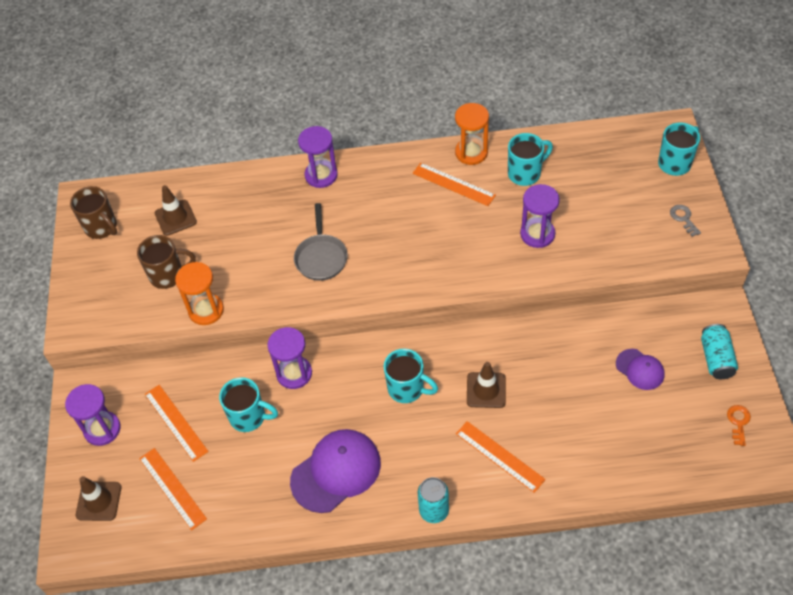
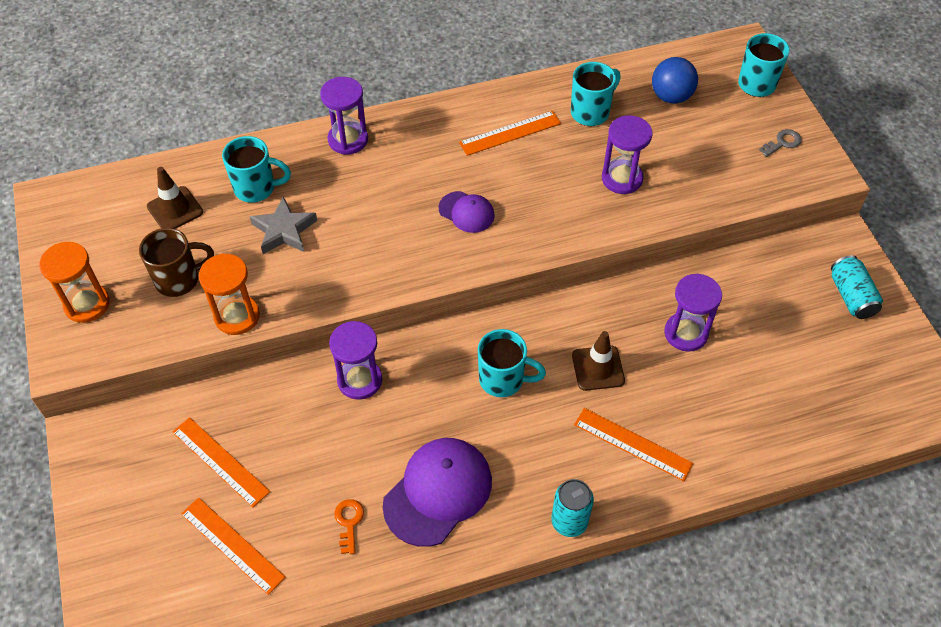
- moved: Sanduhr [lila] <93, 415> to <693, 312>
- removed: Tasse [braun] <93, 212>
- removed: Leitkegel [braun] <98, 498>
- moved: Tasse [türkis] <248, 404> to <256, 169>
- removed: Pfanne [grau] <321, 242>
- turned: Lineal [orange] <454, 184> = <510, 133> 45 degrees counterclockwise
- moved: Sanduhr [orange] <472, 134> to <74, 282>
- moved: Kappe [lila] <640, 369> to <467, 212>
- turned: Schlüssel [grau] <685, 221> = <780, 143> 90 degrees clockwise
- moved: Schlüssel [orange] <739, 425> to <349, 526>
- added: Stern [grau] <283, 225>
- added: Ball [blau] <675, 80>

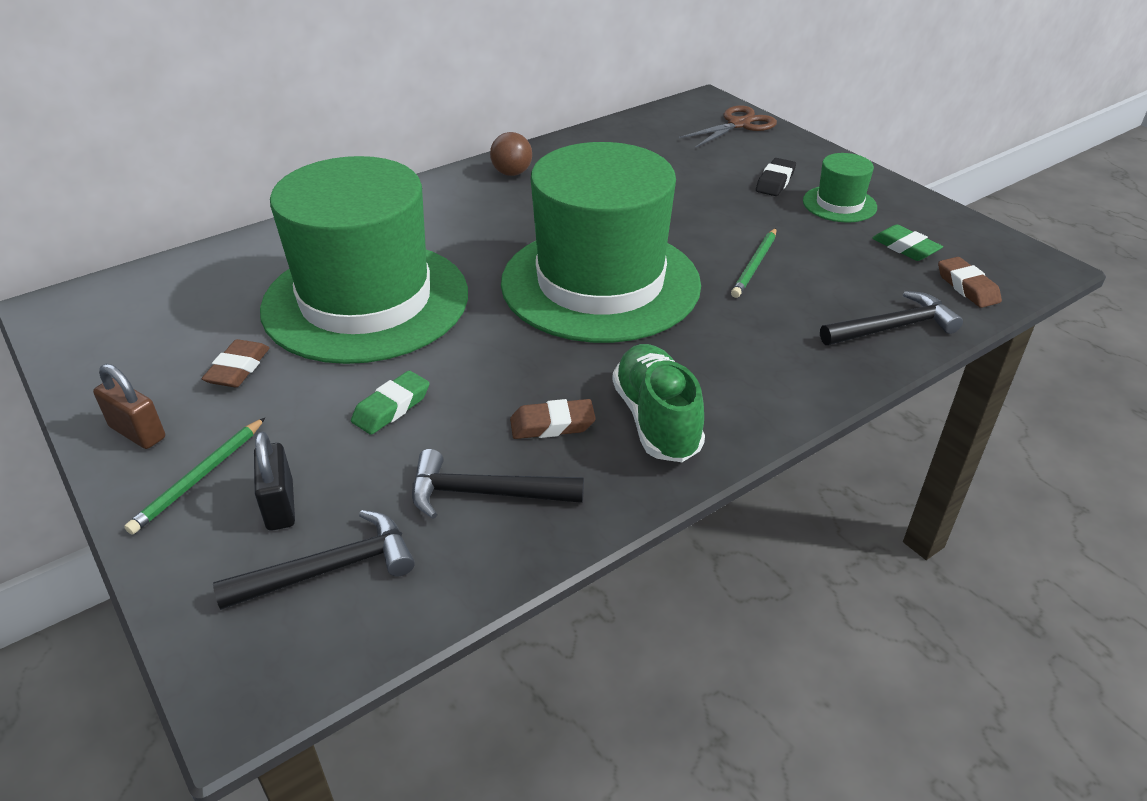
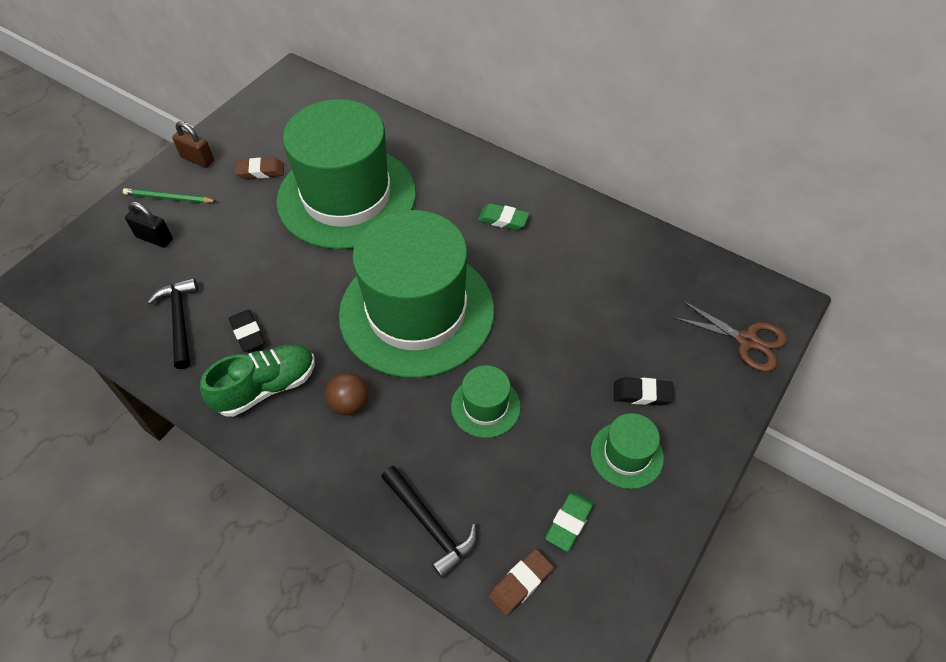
- turned: Vorhängeschloss [braun] <129, 406> = <193, 144> 75 degrees counterclockwise
- removed: Hammer [schwarz] <314, 560>
- turned: Vorhängeschloss [schwarz] <274, 481> = <149, 224> 60 degrees clockwise
- moved: Radiergummi [grün] <390, 403> to <503, 216>
- moved: Ball [braun] <511, 154> to <347, 393>
- recoloured: Radiergummi [braun] <553, 419> to Radiergummi [schwarz] <247, 331>
- replaced: Bleistift [grün] <754, 263> to Hut [grün] <486, 401>

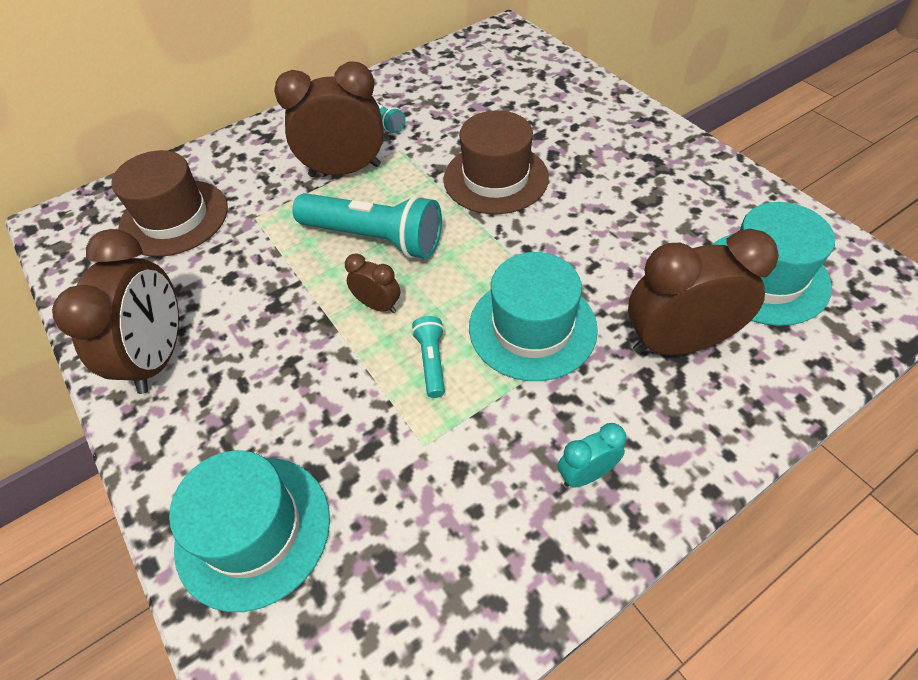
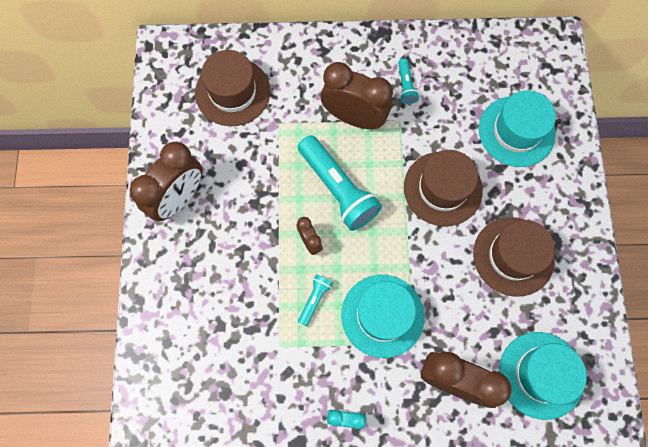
- moved: Hut [türkis] <249, 531> to <517, 128>
- added: Hut [braun] <514, 257>

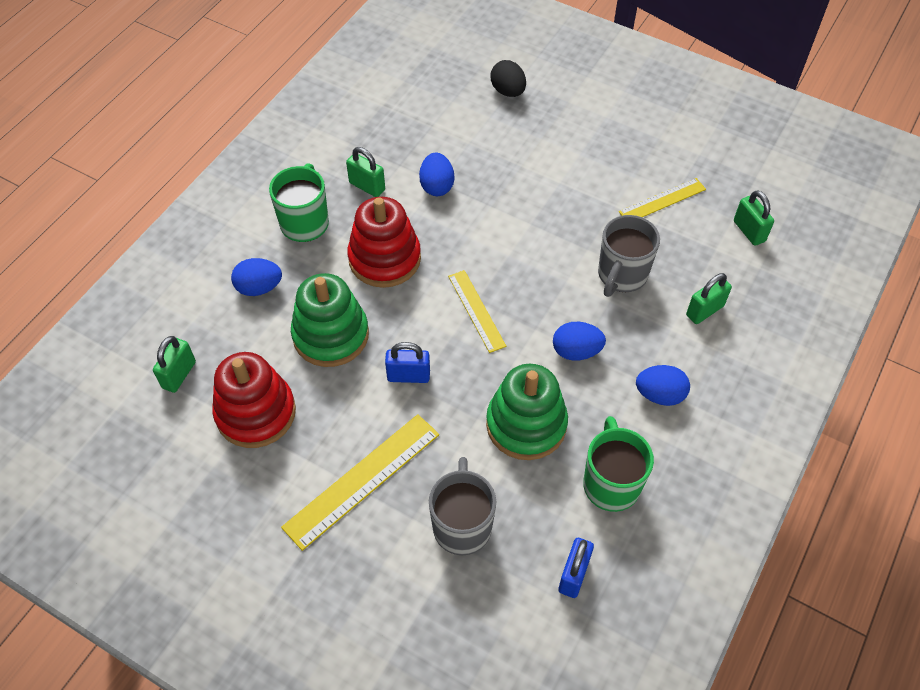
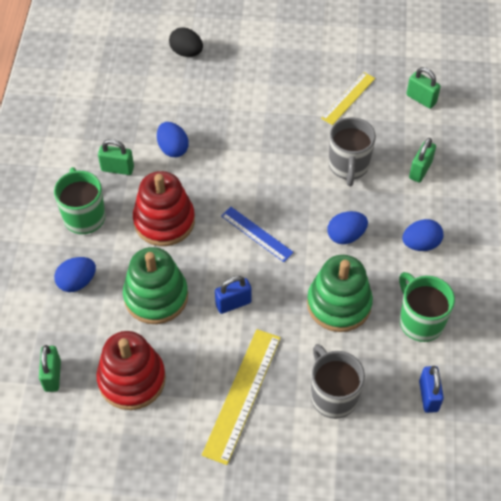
- recoloured: Lineal [gelb] <477, 311> to Lineal [blau] <257, 234>

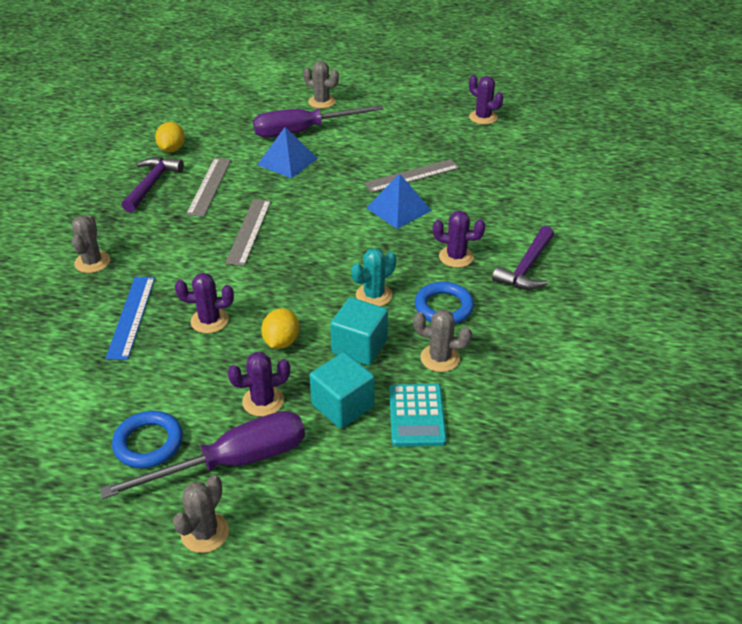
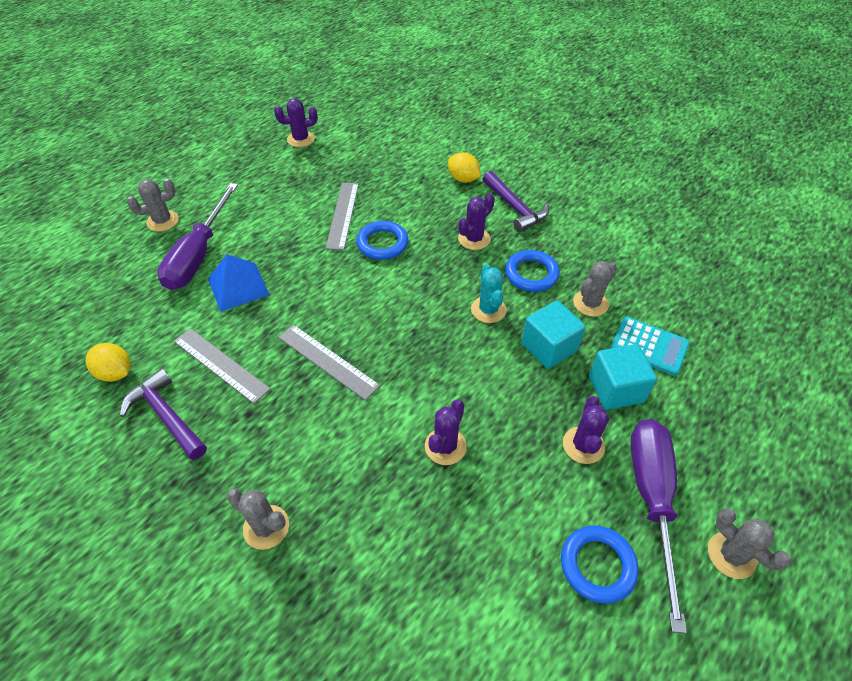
- removed: Lineal [blau] <130, 318>
- moved: Zitrone [gelb] <280, 328> to <464, 167>
- replaced: Pyramide [blau] <399, 201> to Ring [blau] <383, 240>

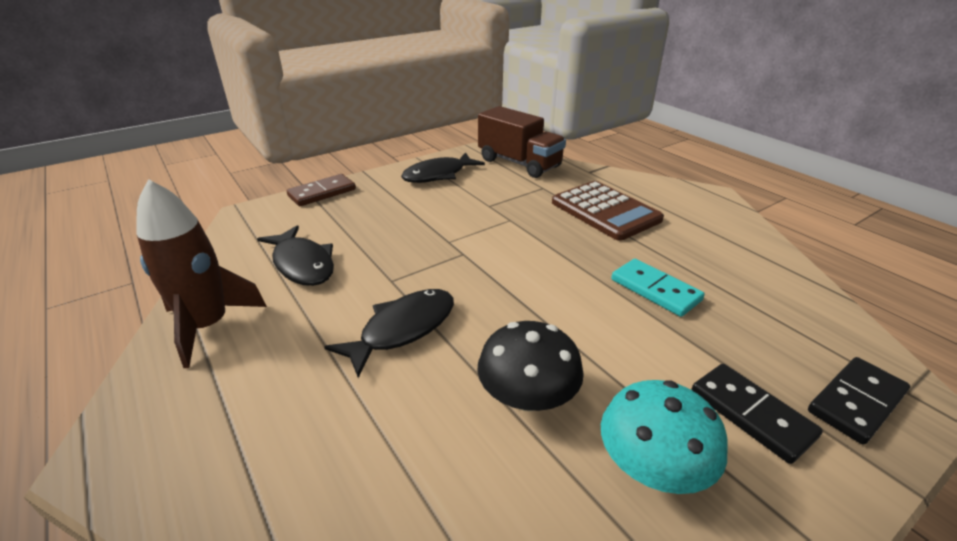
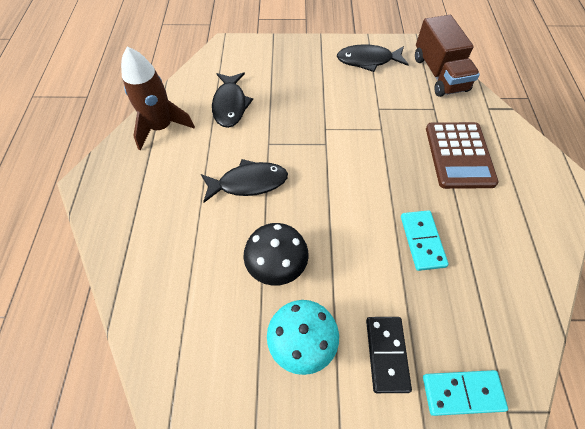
- removed: Dominostein [braun] <321, 190>
- recoloured: Dominostein [schwarz] <859, 401> to Dominostein [türkis] <465, 393>

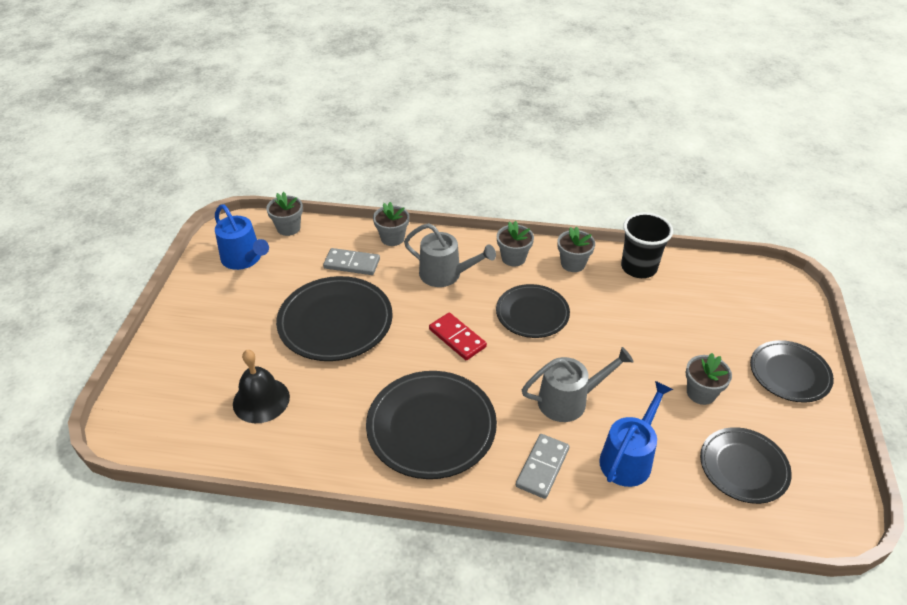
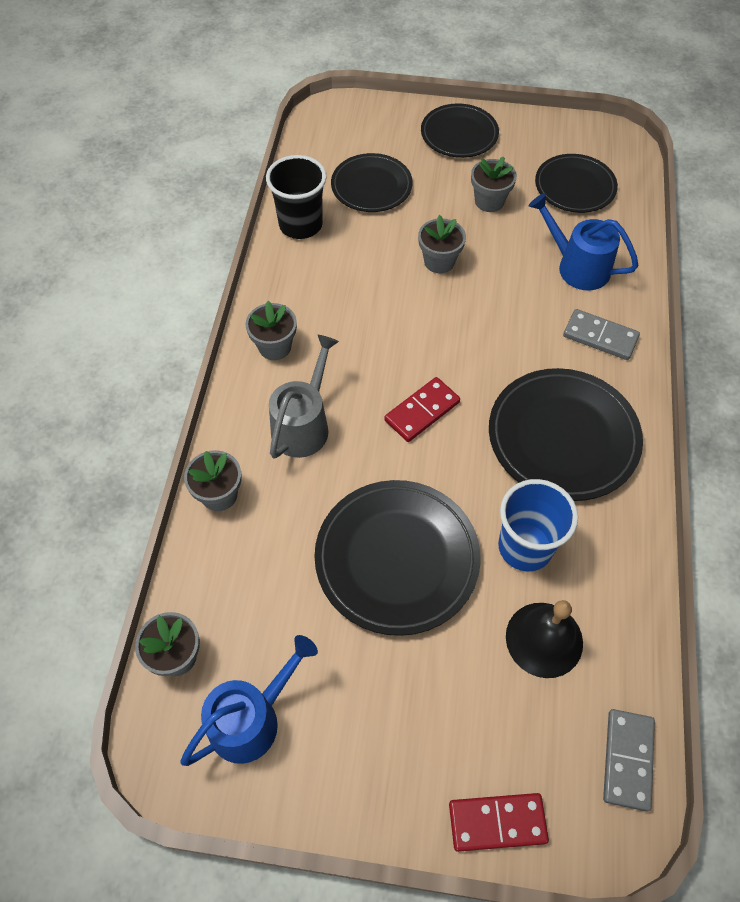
- moved: Dominostein [grau] <351, 261> to <629, 760>
- moved: Teller [schwarz] <533, 311> to <372, 182>
- removed: Gießkanne [grau] <578, 384>
- moved: Blumentopf [grau] <576, 249> to <442, 244>
- added: Dominostein [rot] <499, 822>
- added: Becher [blau] <538, 525>

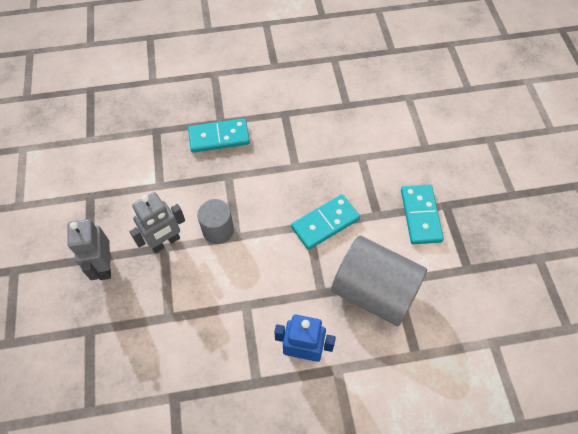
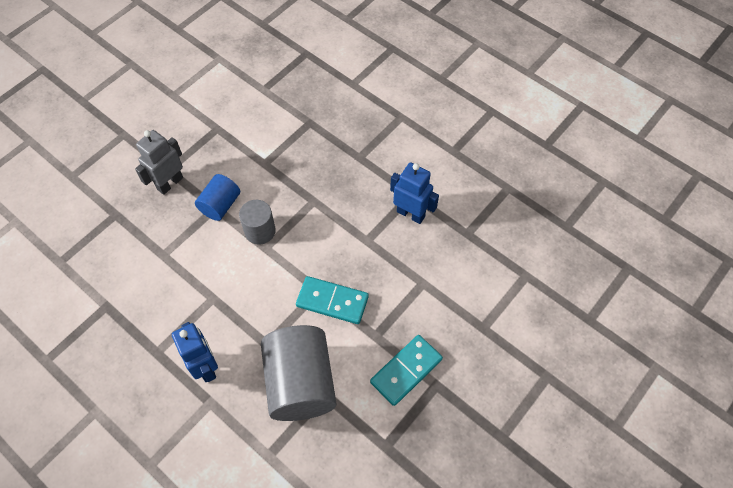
- replaced: Roboter [grau] <157, 222> to Vollzylinder [blau] <217, 197>
- removed: Dominostein [türkis] <219, 135>
- added: Roboter [blau] <414, 193>

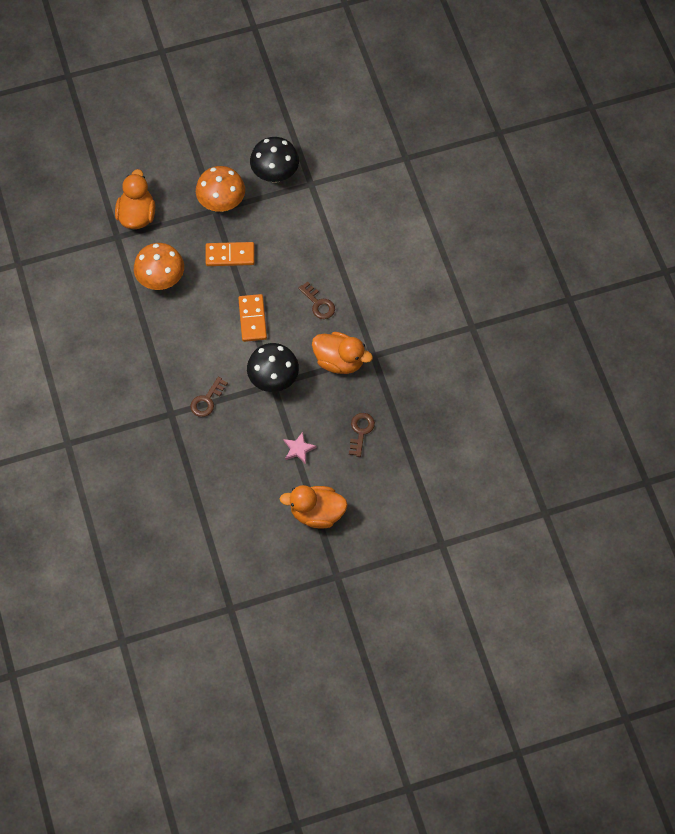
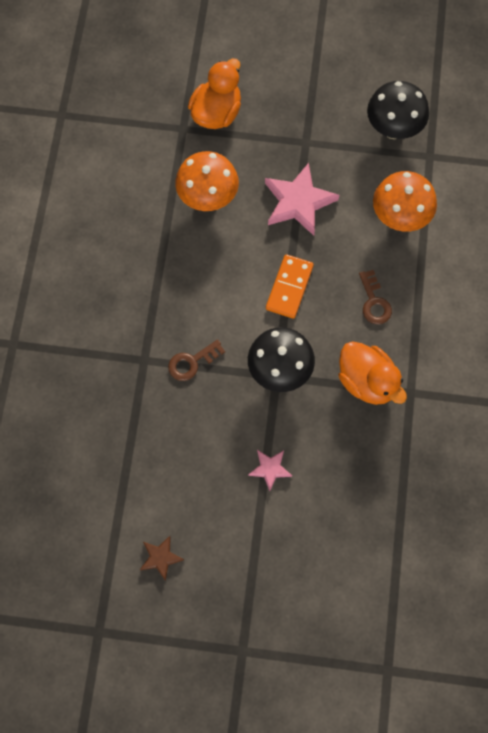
- moved: Pilz [orange] <220, 189> to <405, 201>
- replaced: Dominostein [orange] <230, 254> to Stern [rosa] <302, 199>
- removed: Ente [orange] <313, 506>
- removed: Schlüssel [braun] <362, 435>
- added: Stern [braun] <162, 558>

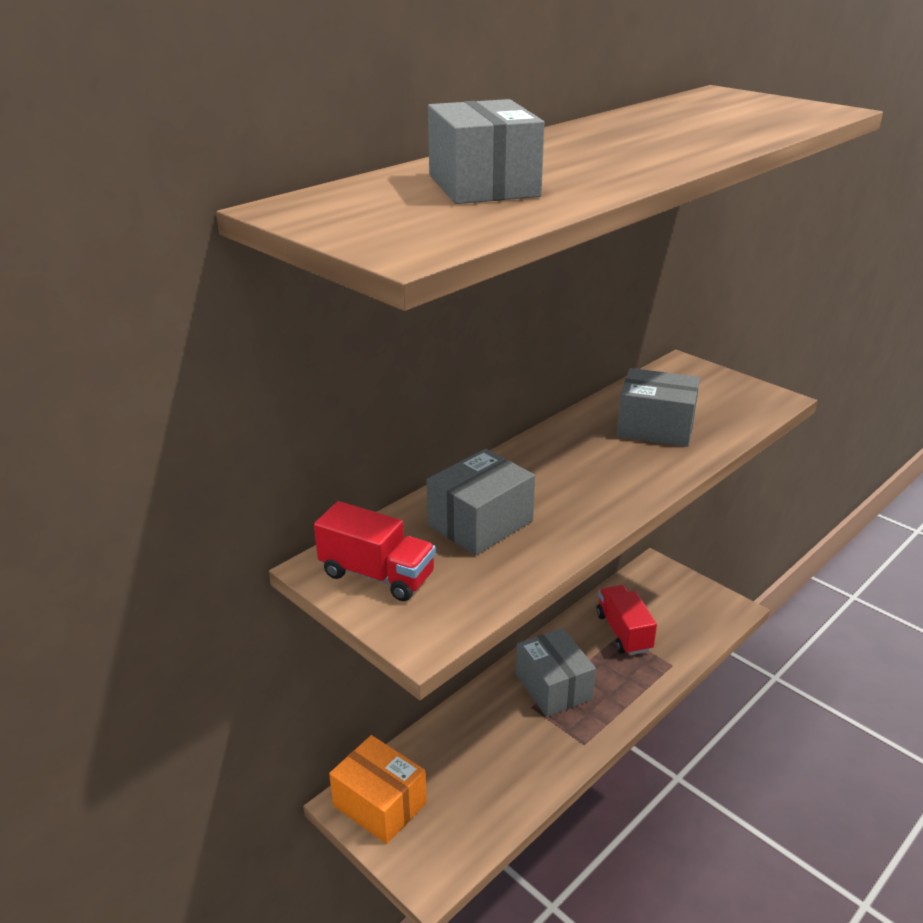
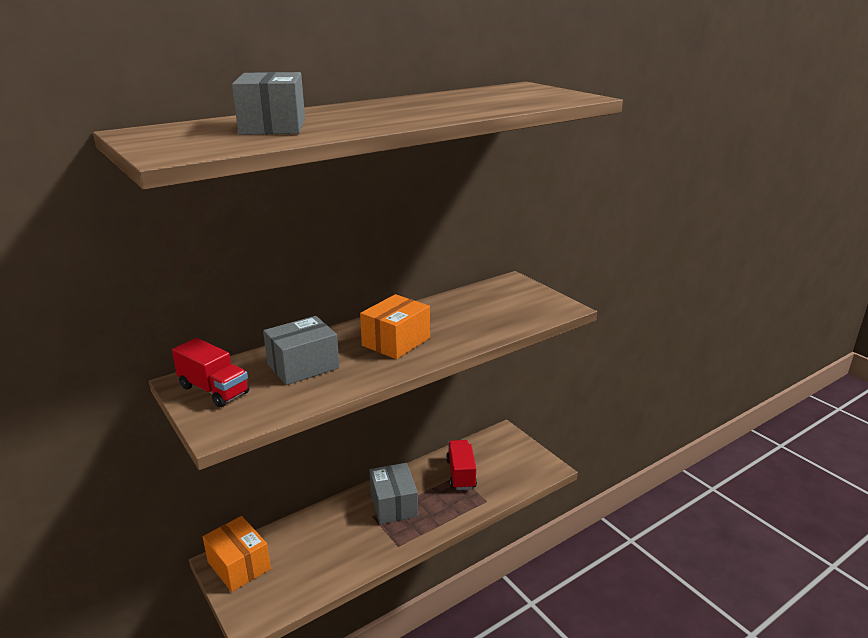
- removed: Schachtel [grau] <658, 407>
- added: Schachtel [orange] <395, 326>

